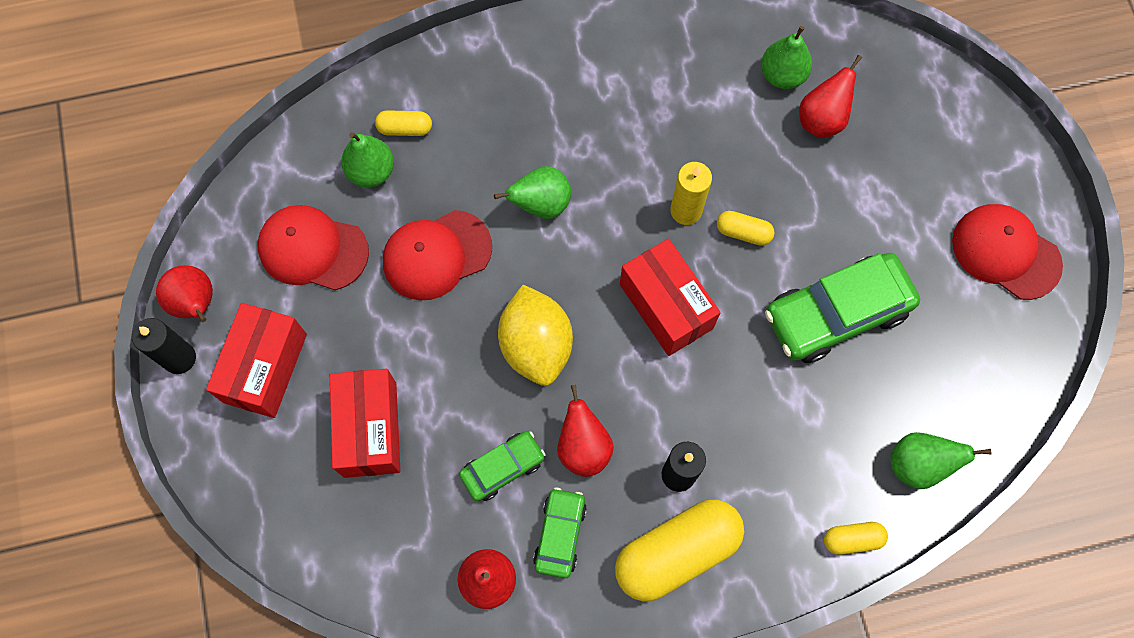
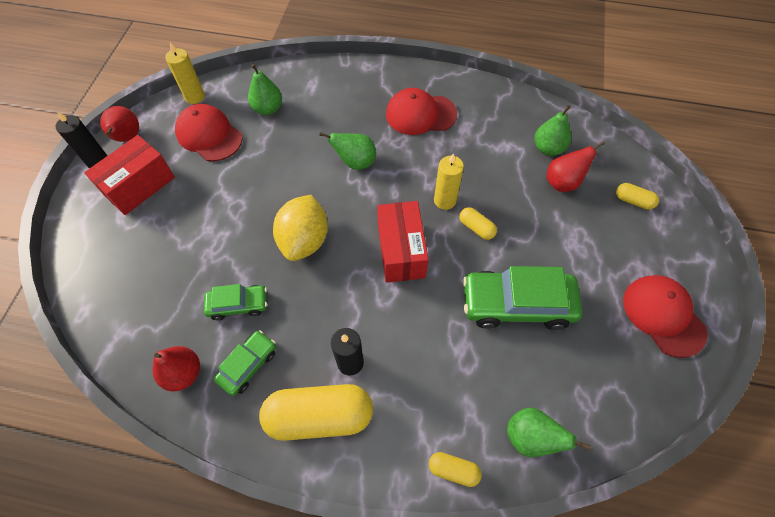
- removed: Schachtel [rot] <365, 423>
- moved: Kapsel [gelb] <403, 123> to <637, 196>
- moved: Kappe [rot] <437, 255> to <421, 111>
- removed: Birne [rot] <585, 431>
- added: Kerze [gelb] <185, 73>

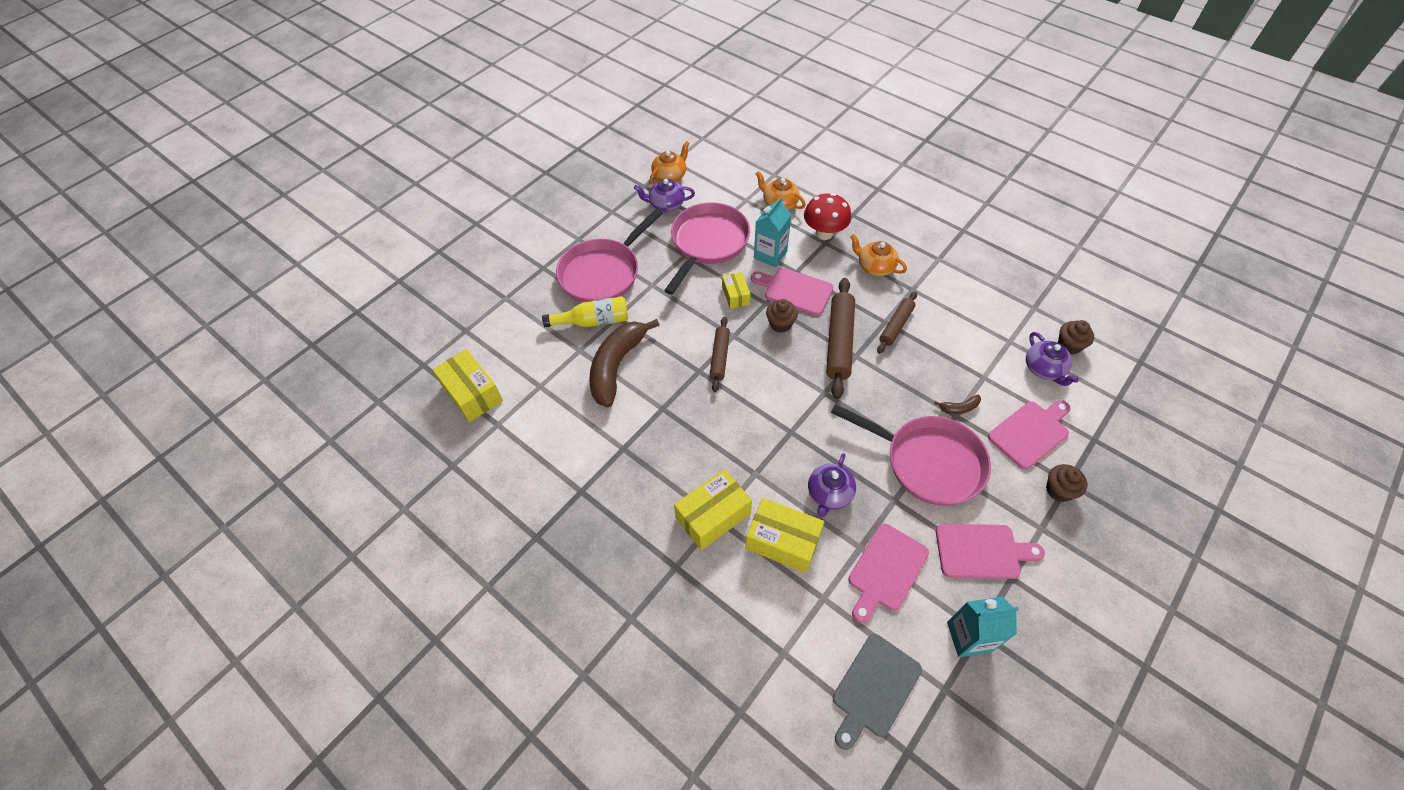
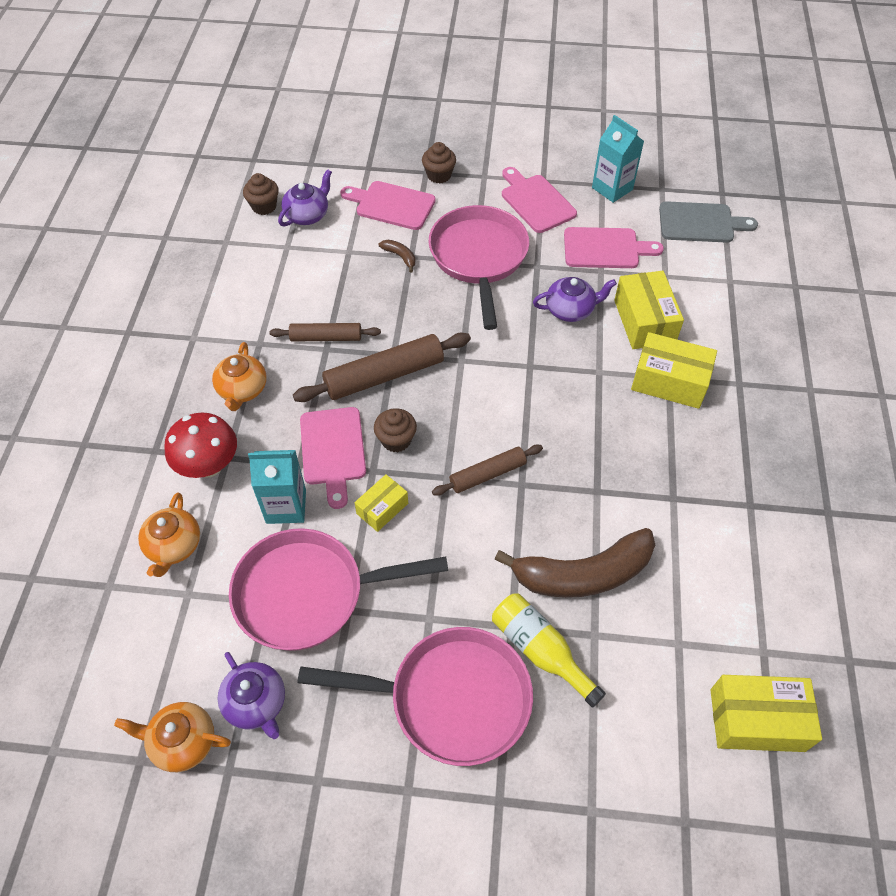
- turned: Schachtel [gelb] <467, 385> = <766, 713> 75 degrees clockwise

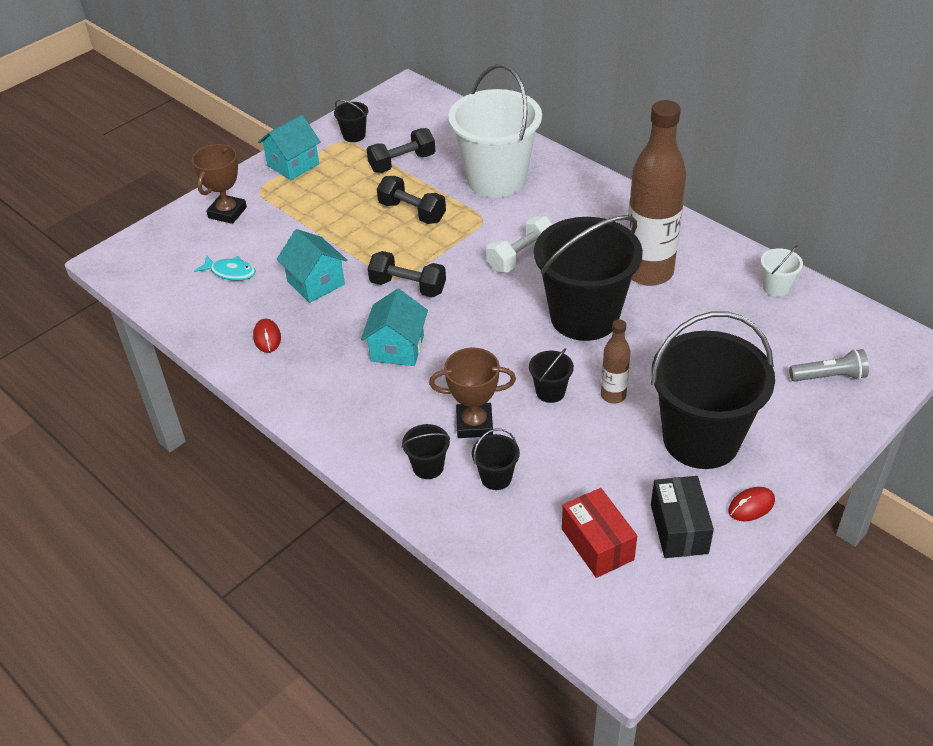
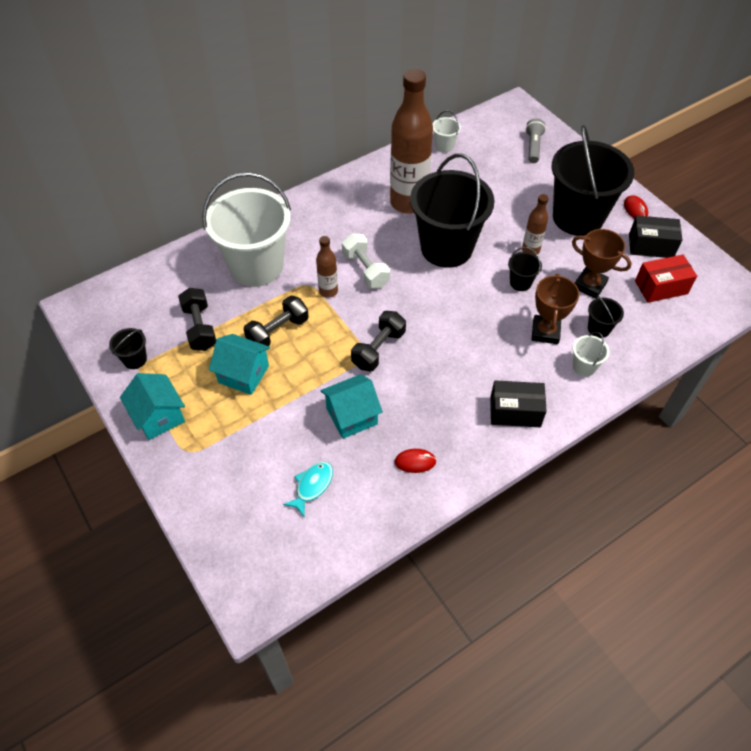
- moved: Pokal [braun] <219, 184> to <602, 264>
- moved: Haus [türkis] <394, 327> to <239, 364>
- recoloured: Eimer [schwarz] <426, 451> to Eimer [weiß] <591, 354>
- added: Flasche [braun] <327, 267>
- added: Schachtel [schwarz] <518, 403>

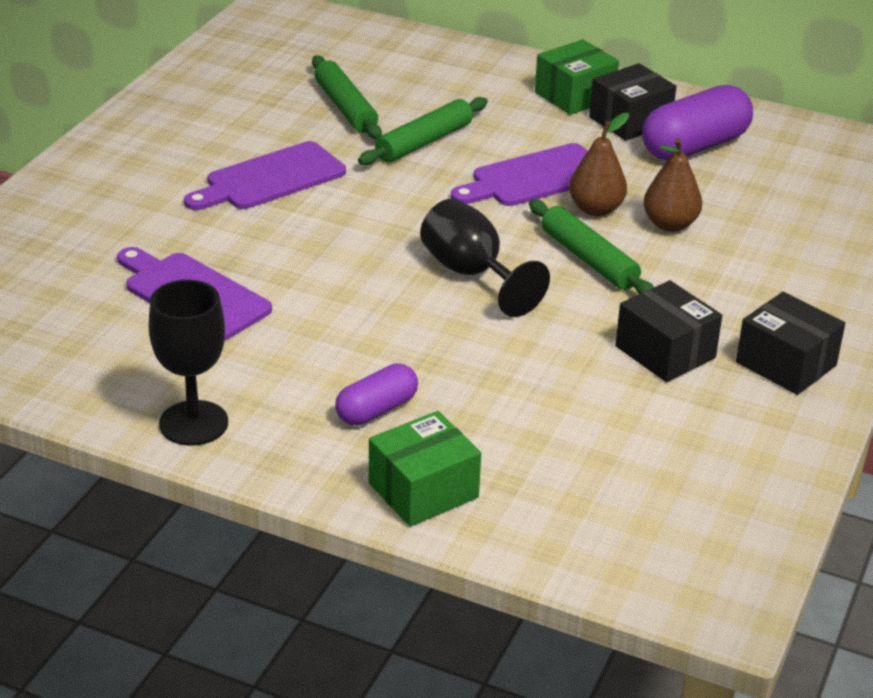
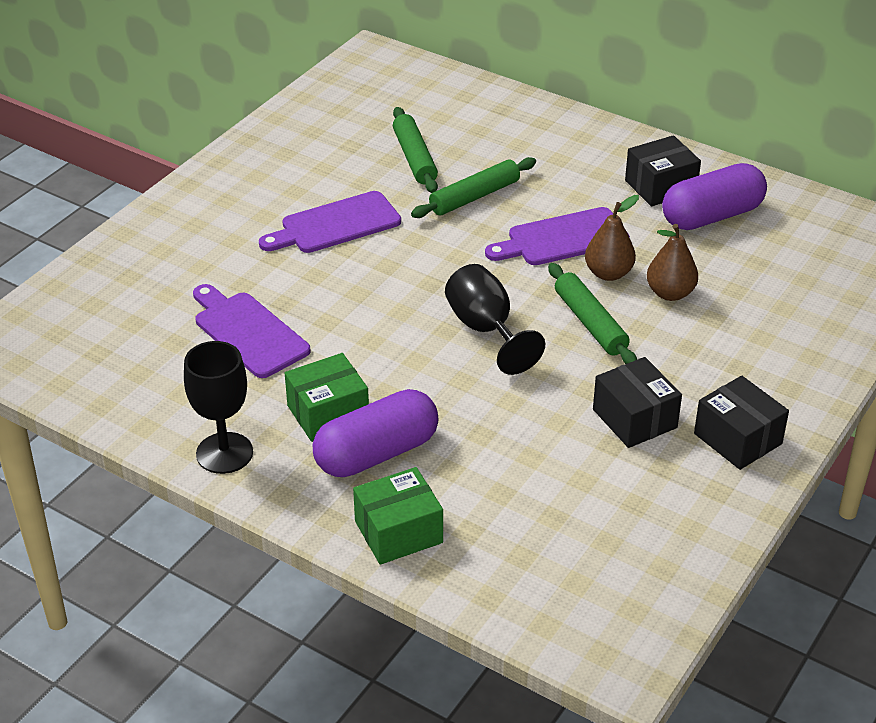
- resized: Kapsel [lila] <376, 394> = <376, 433> x1.71
- moved: Schachtel [grün] <577, 77> to <327, 397>

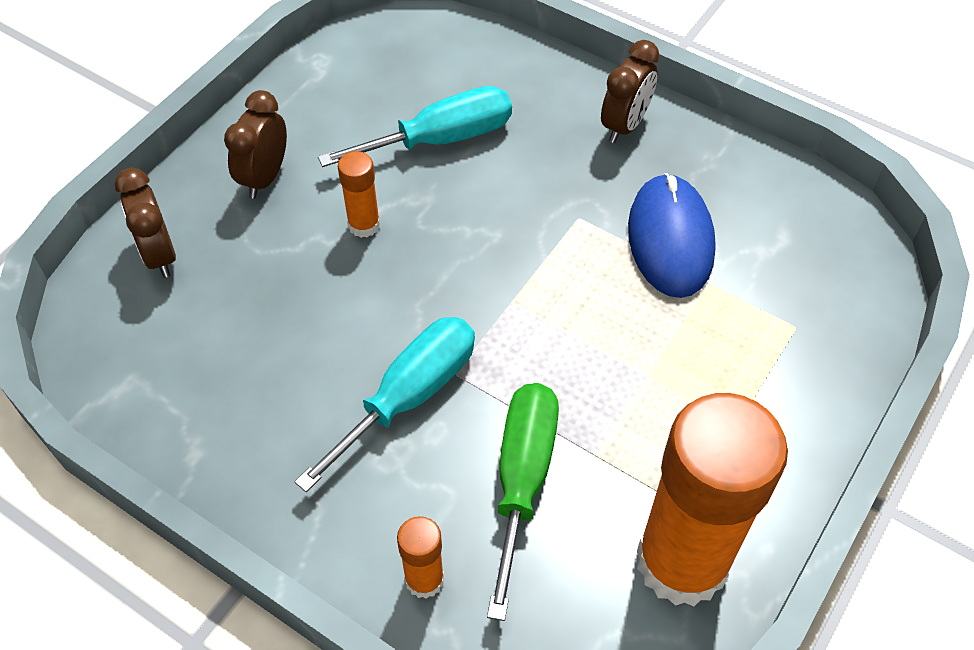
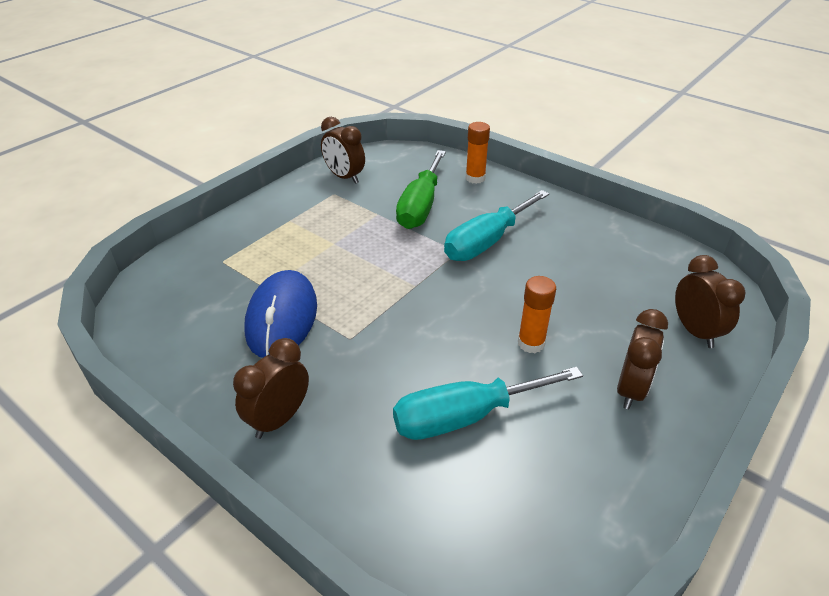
- replaced: Klebestift [orange] <712, 499> to Wecker [braun] <343, 150>

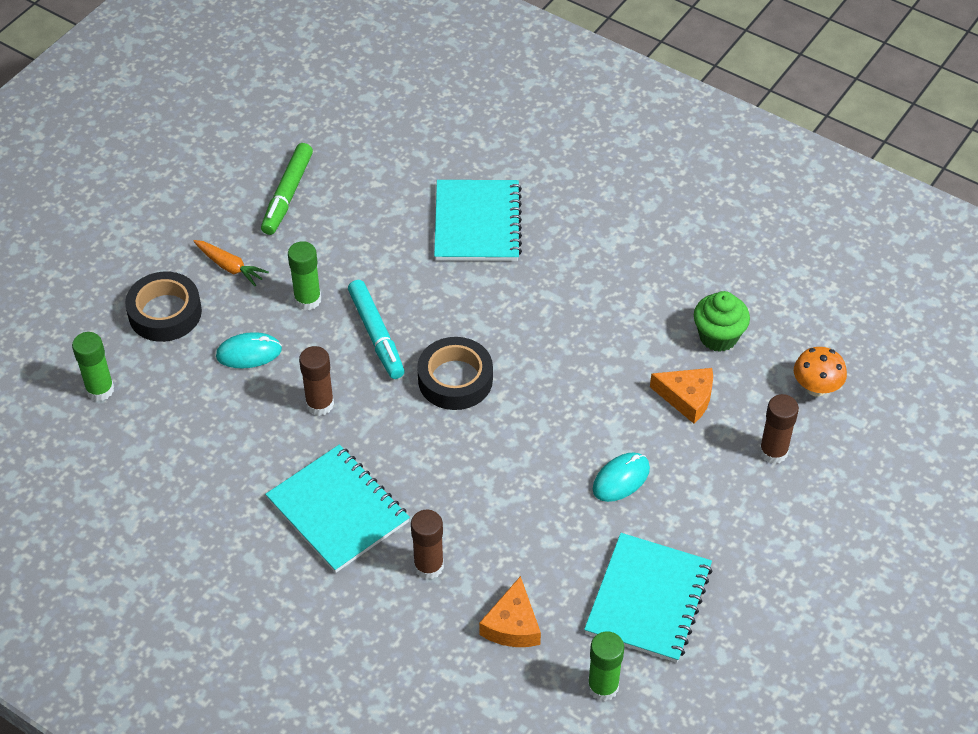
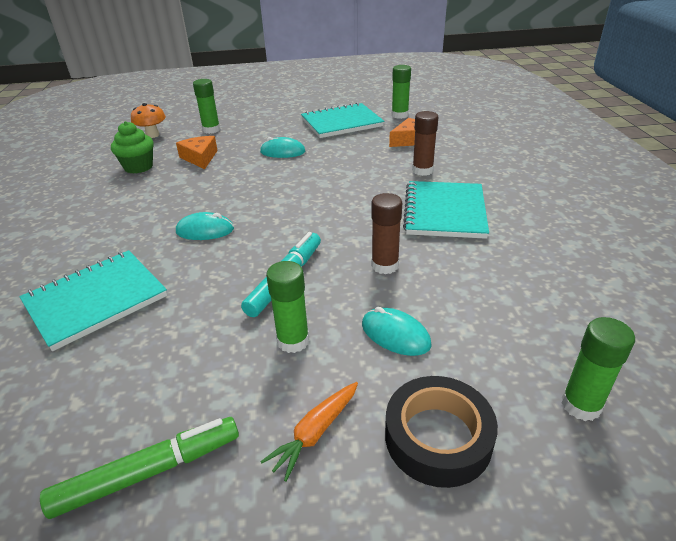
- turned: Karotte [orange] <231, 263> = <309, 431> 135 degrees counterclockwise
- removed: Klebeband [schwarz] <455, 373>
- recoloured: Klebestift [braun] <779, 429> to Klebestift [grün] <206, 106>
- added: Computermaus [türkis] <205, 226>

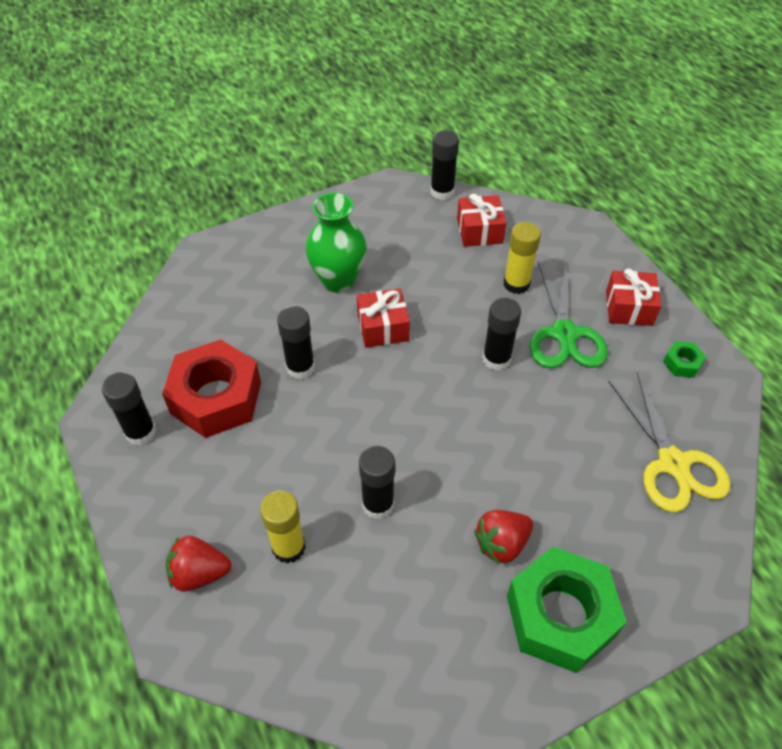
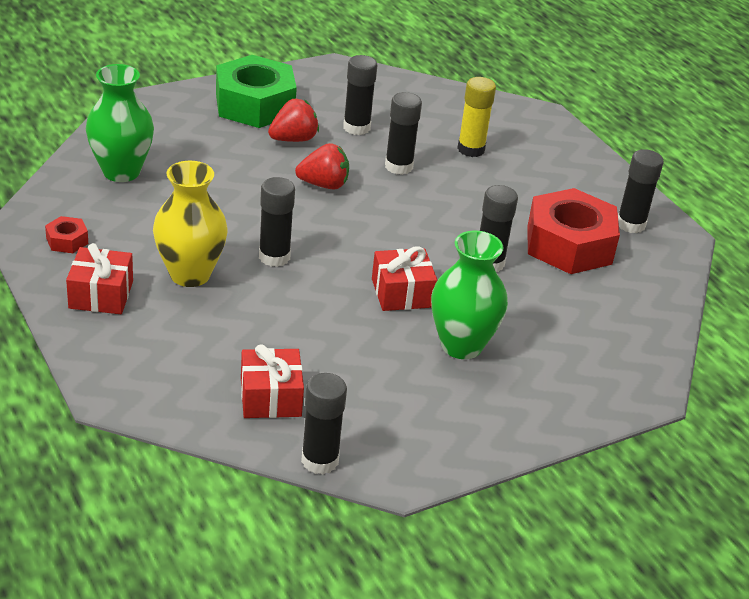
- moved: Erdbeere [rot] <198, 564> to <322, 166>
- removed: Klebestift [gelb] <522, 258>
- replaced: Schere [grün] <569, 315> to Vase [gelb] <190, 224>
- replaced: Schere [gelb] <669, 442> to Vase [grün] <120, 123>
- recoloured: Sechskantmutter [grün] <684, 359> to Sechskantmutter [rot] <66, 234>
- added: Klebestift [schwarz] <360, 95>

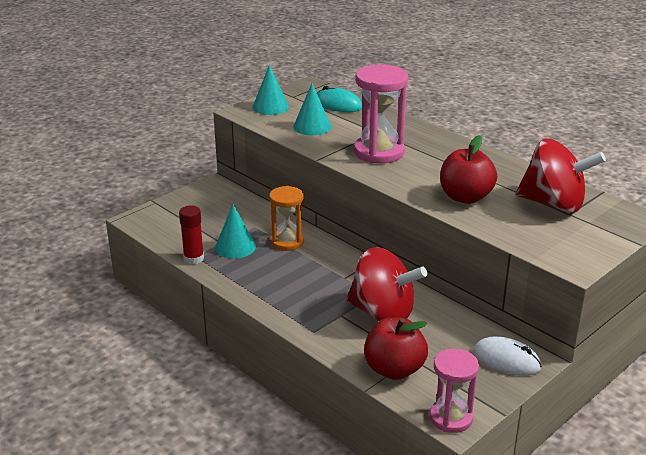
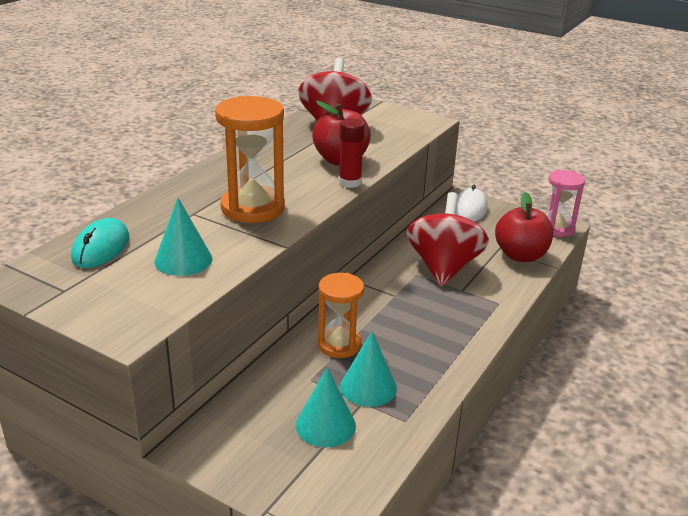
- moved: Klebestift [rot] <191, 234> to <352, 153>
- moved: Kegel [türkis] <270, 89> to <325, 407>
- recoloured: Sanduhr [rosa] <381, 114> to Sanduhr [orange] <250, 159>

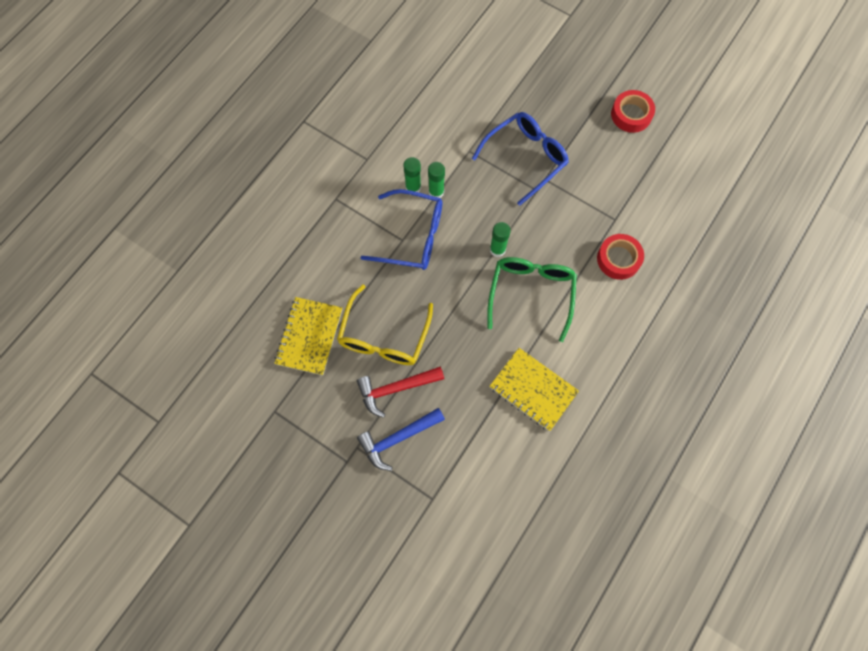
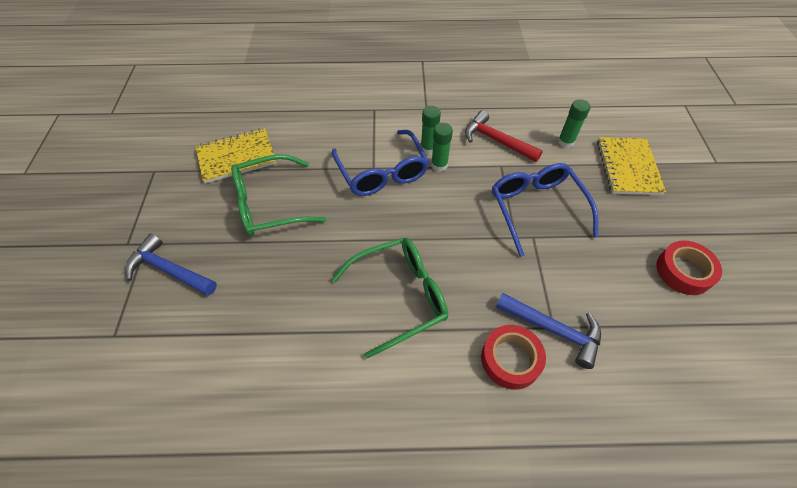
- recoloured: Brille [gelb] <385, 325> to Brille [grün] <279, 195>
- moved: Hammer [rot] <400, 392> to <504, 136>
- turned: Brille [blau] <520, 159> = <545, 210> 120 degrees counterclockwise
- moved: Notizbuch [gelb] <534, 389> to <631, 166>
- moved: Klebestift [grün] <500, 239> to <574, 123>
- added: Hammer [blau] <548, 331>

